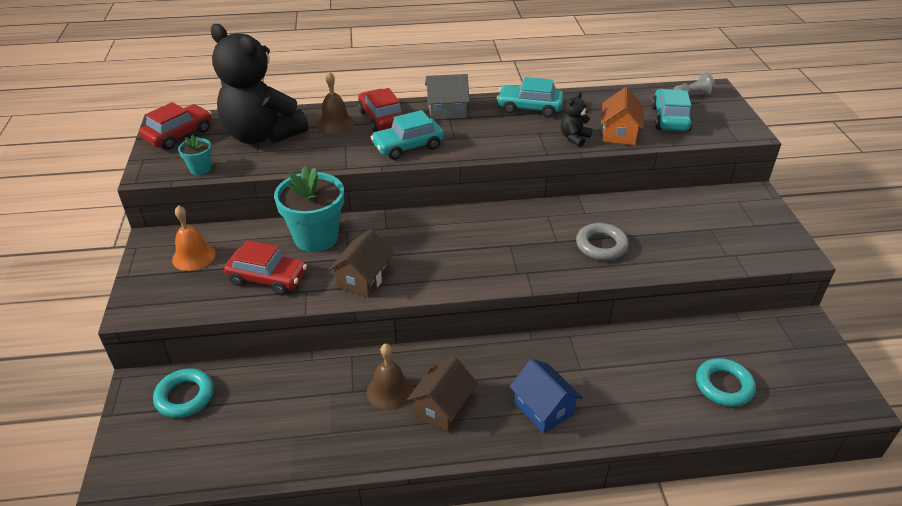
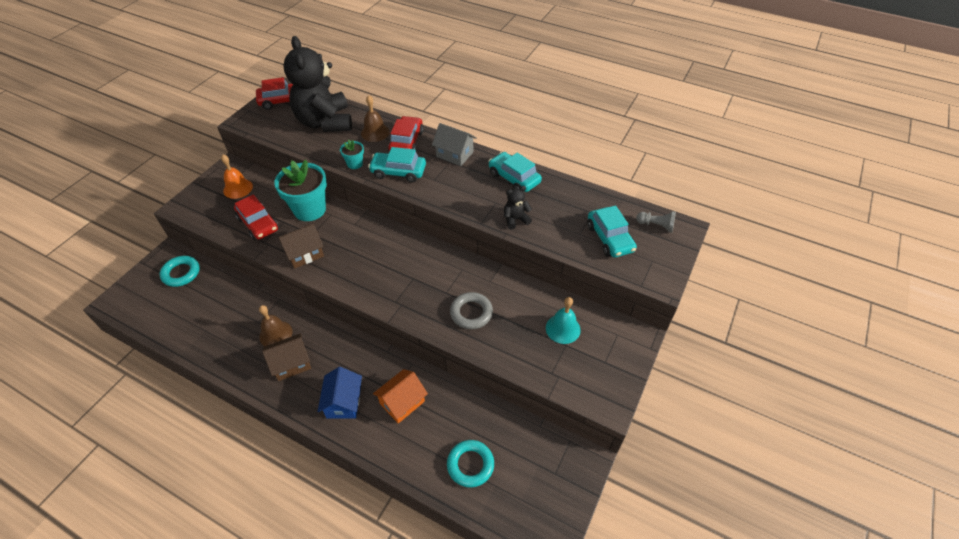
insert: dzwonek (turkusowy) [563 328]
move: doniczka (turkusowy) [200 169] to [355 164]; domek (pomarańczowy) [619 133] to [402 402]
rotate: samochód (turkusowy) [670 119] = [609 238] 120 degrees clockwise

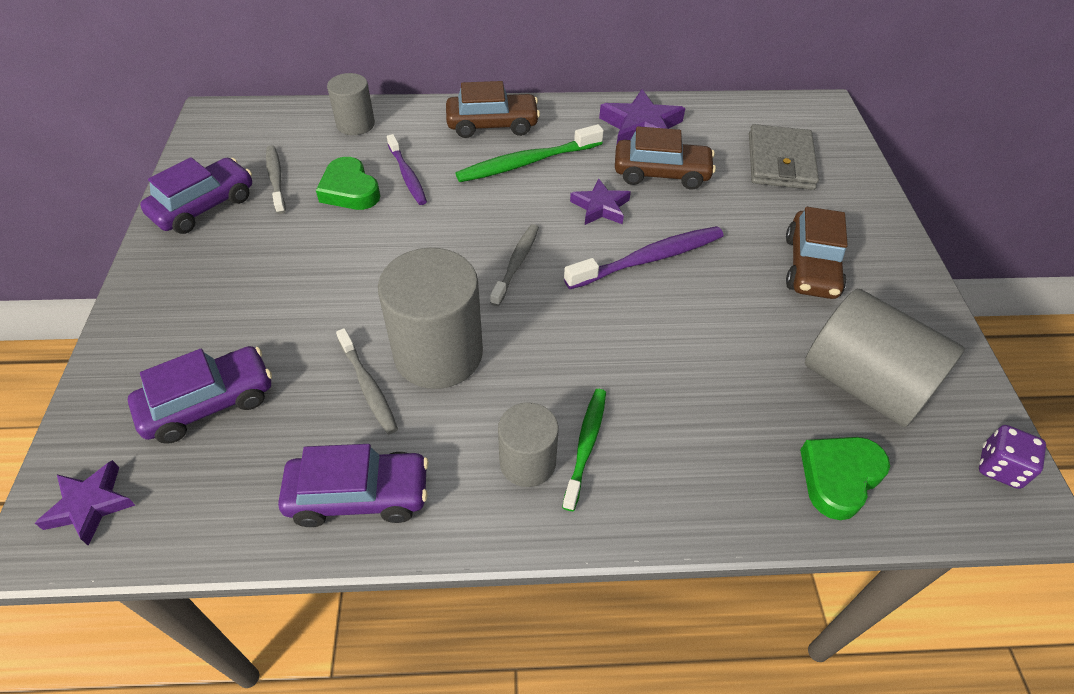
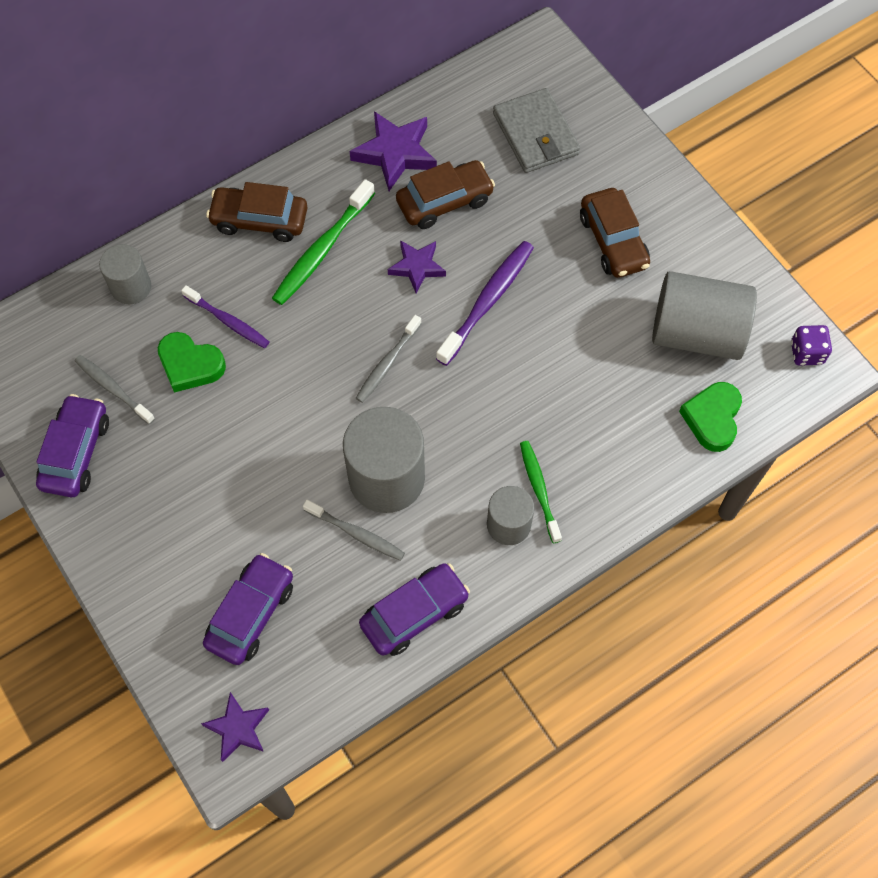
rotate: samochód (brązowy) [492 125] = [259 220] 135 degrees counterclockwise; szczoteczka do zębów (szary) [516 264] = [387 363] 135 degrees counterclockwise

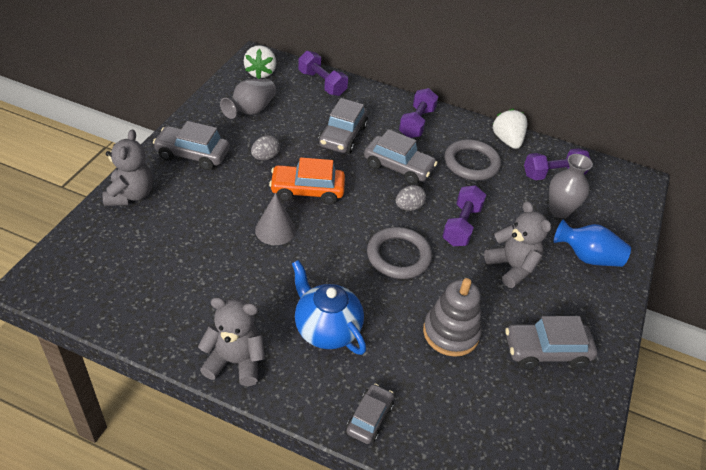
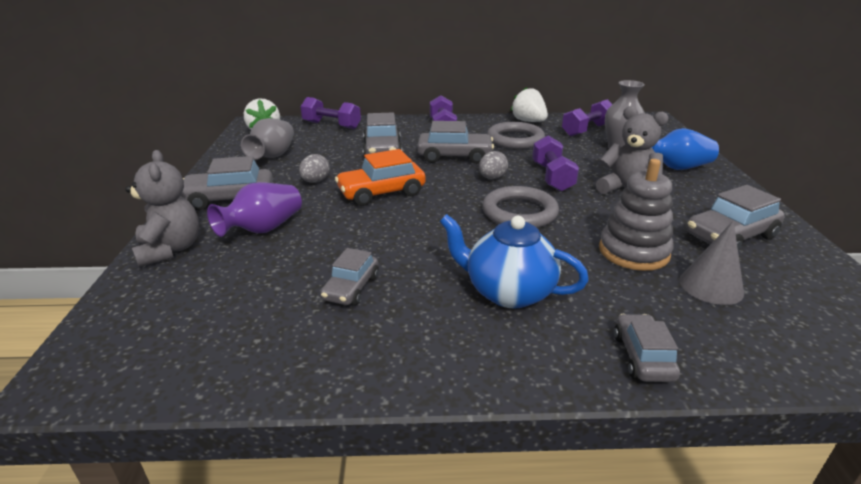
delete: miś (szary) [235 362]
insert: wazon (fioletowy) [263 229]; samochód (szary) [351 288]
move: stożek (szary) [275 230] to [711 286]

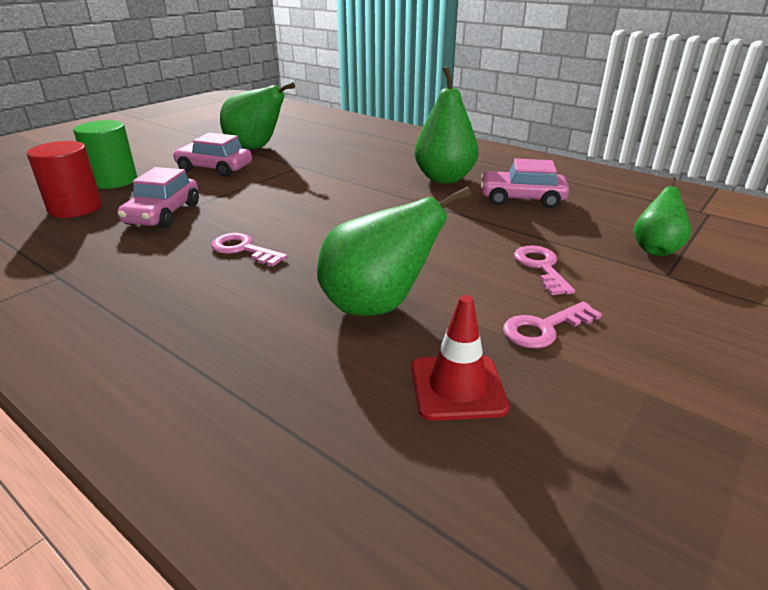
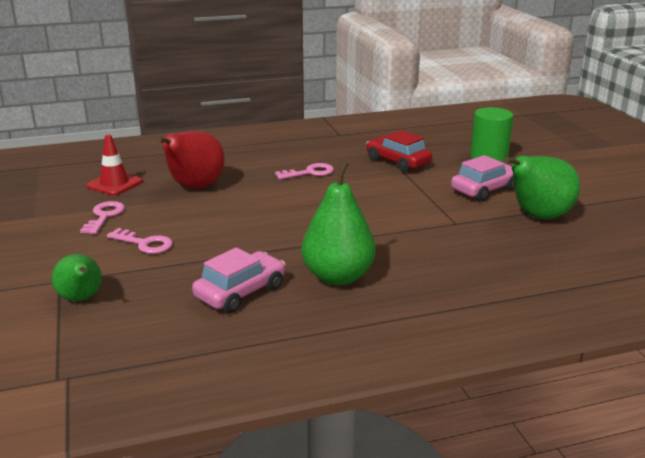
delete: walec (czerwony) [75 208]
recolor: samochód (różowy) [163 214] to samochód (czerwony) [397 162]; gruszka (zielony) [377 306] to gruszka (czerwony) [194 187]

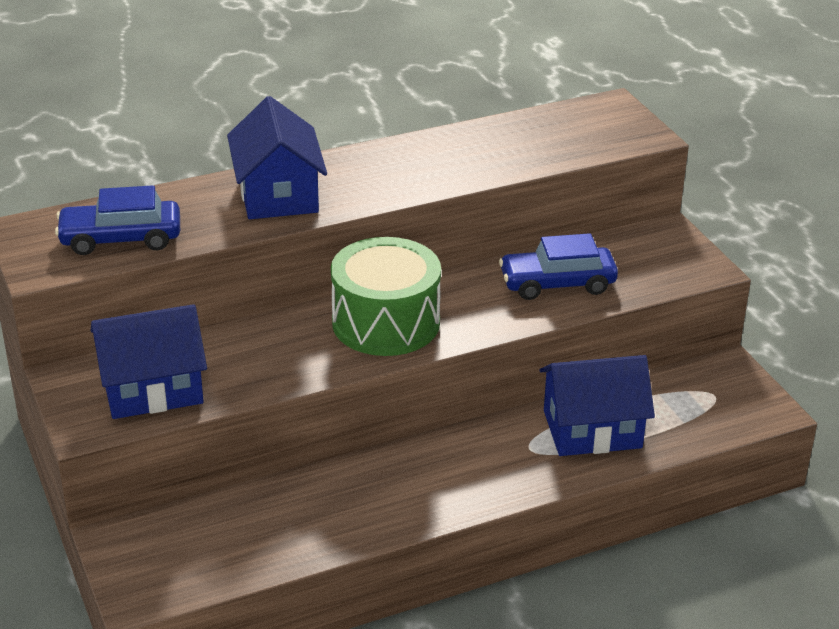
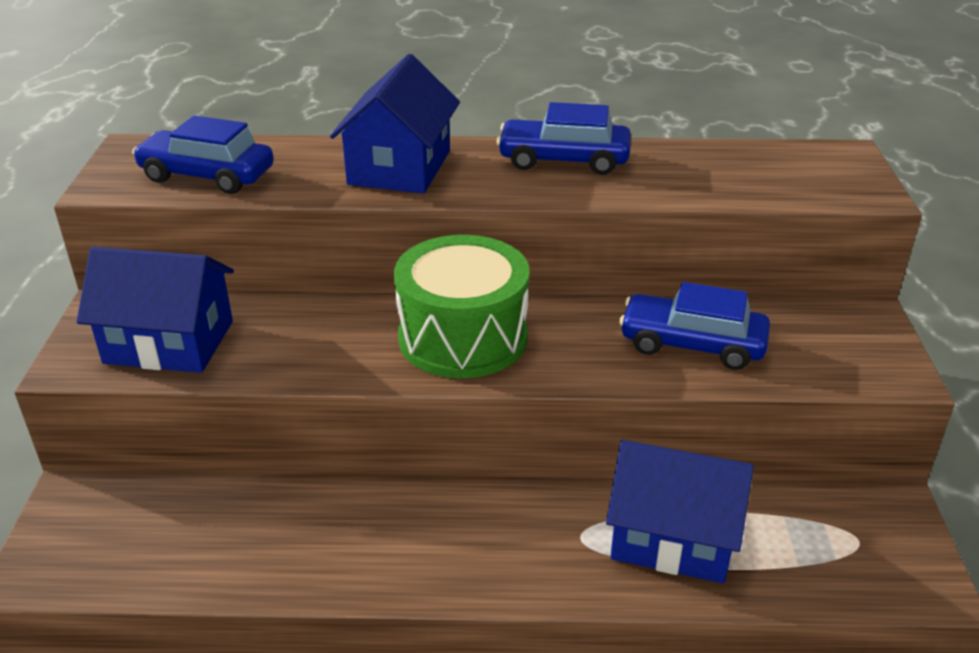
insert: samochód (niebieski) [563 160]

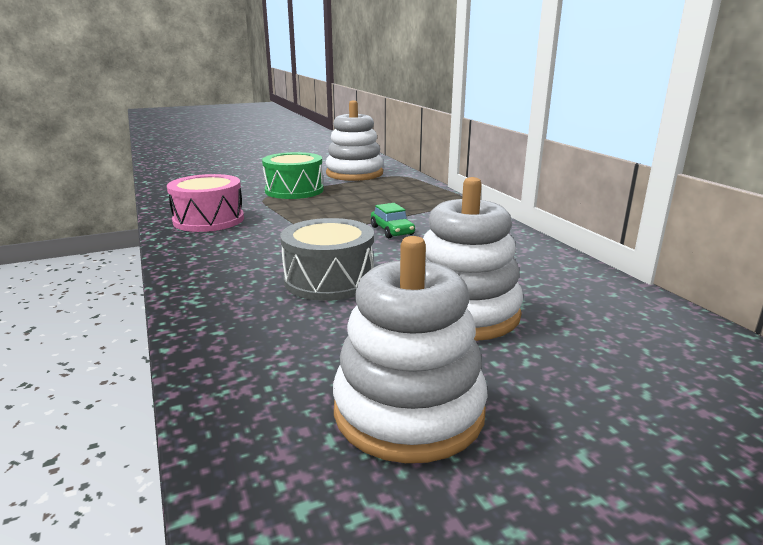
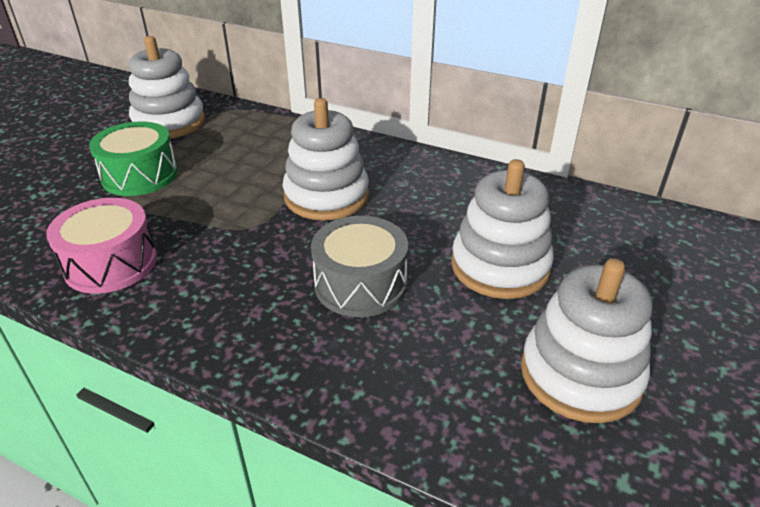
replace: samochód (zielony) [392 231] to zabawka nakładanka (biały) [326 196]

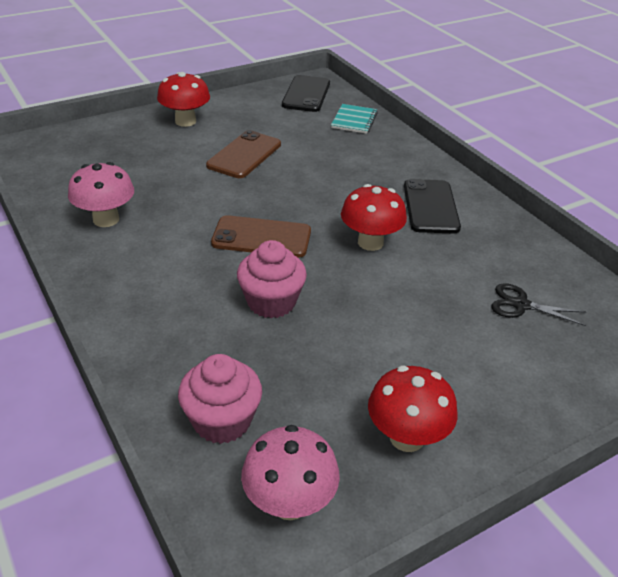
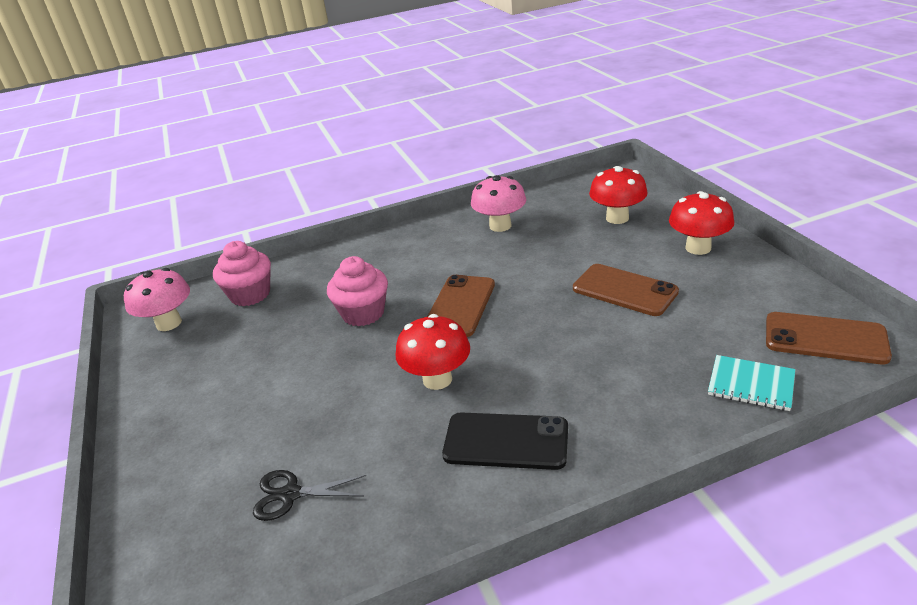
move: grzyb (czerwony) [407 437] to [617 218]
recolor: telefon (czarny) [306 94] to telefon (brązowy) [825 339]
rotate: nożyczki (czarny) [521 305] = [290 494] 120 degrees counterclockwise

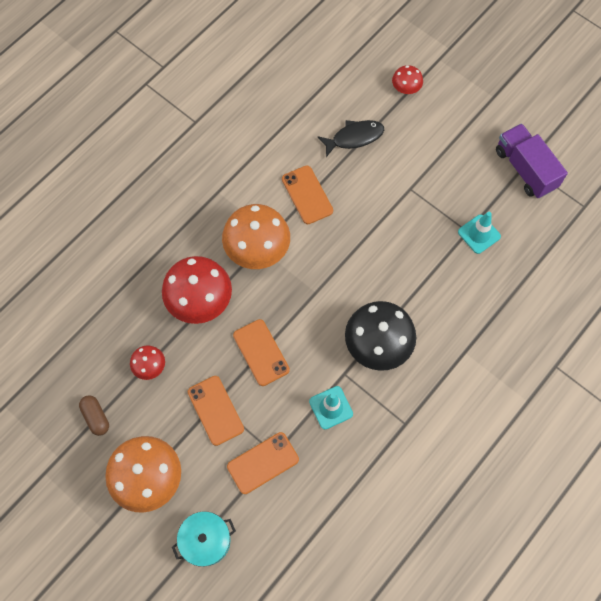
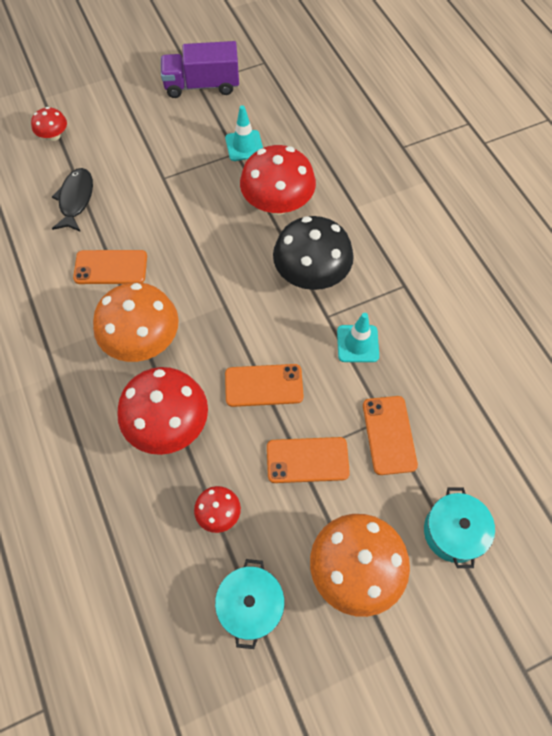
insert: grzyb (czerwony) [277 203]
replace: kapsułka (brązowy) [96 417] to garnek (turkusowy) [250 605]

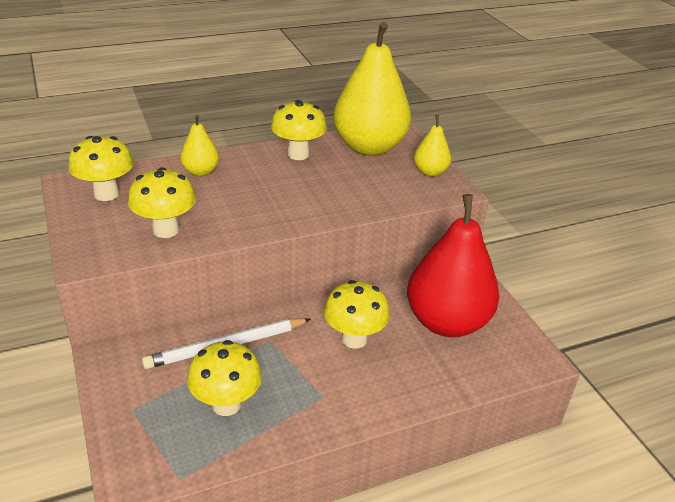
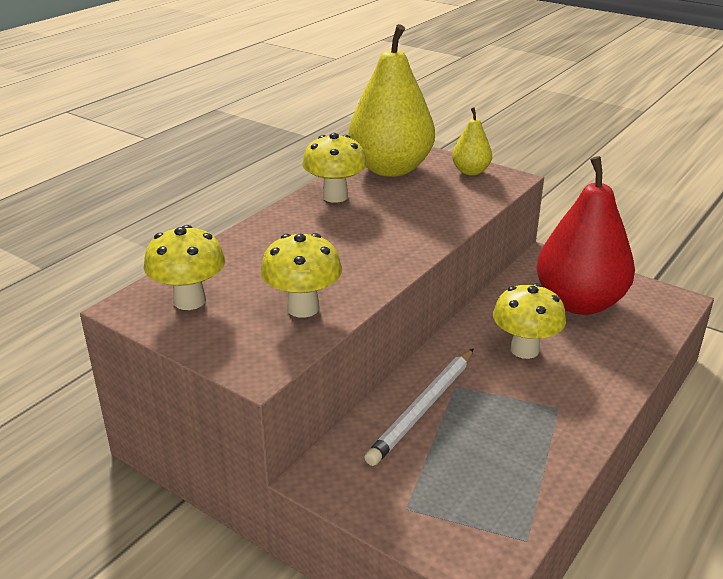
delete: gruszka (żółty) [200 171]; grzyb (żółty) [226 404]

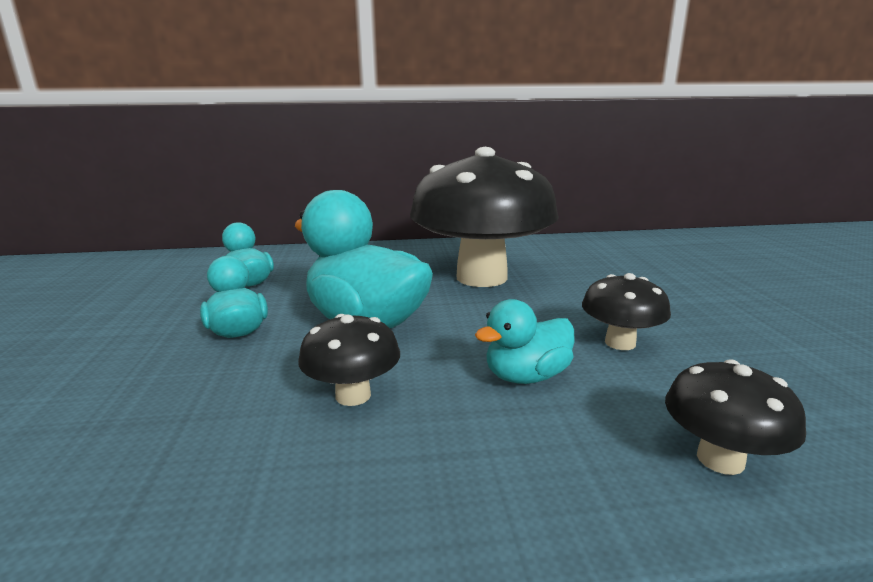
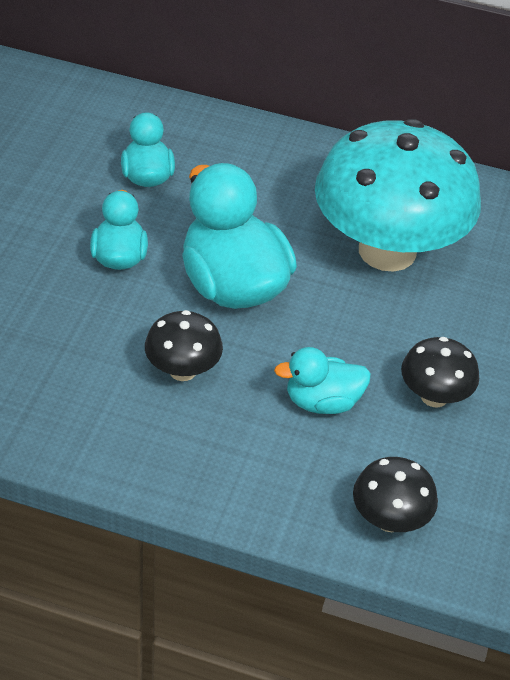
recolor: grzyb (czarny) [481 277] to grzyb (turkusowy) [387 251]

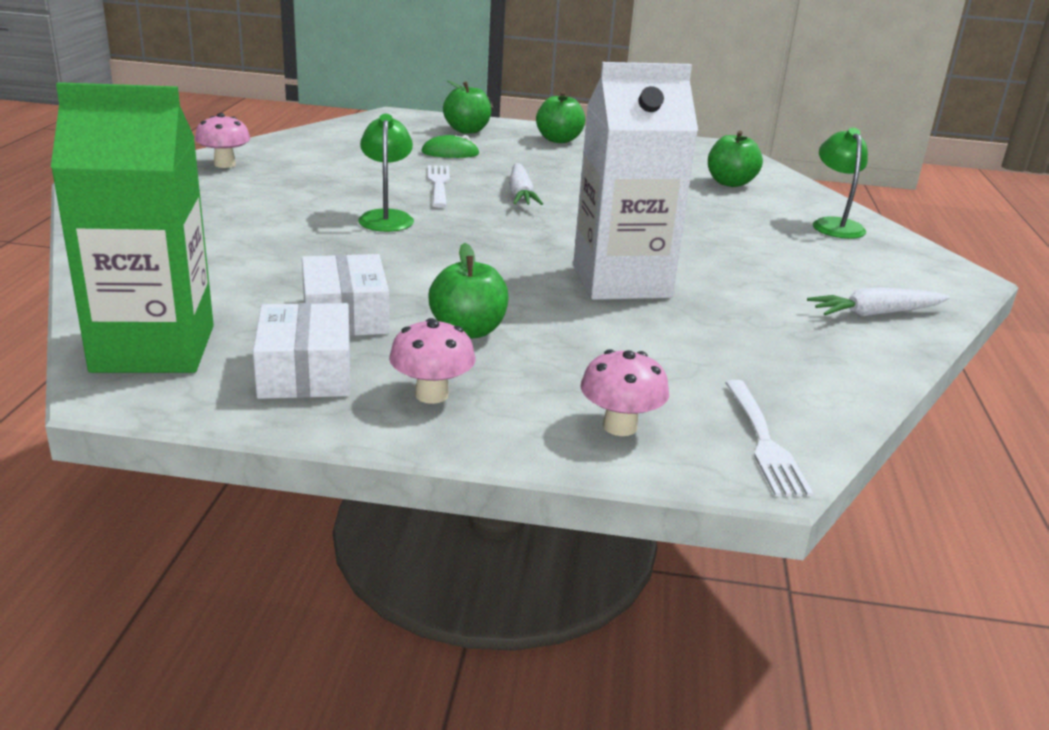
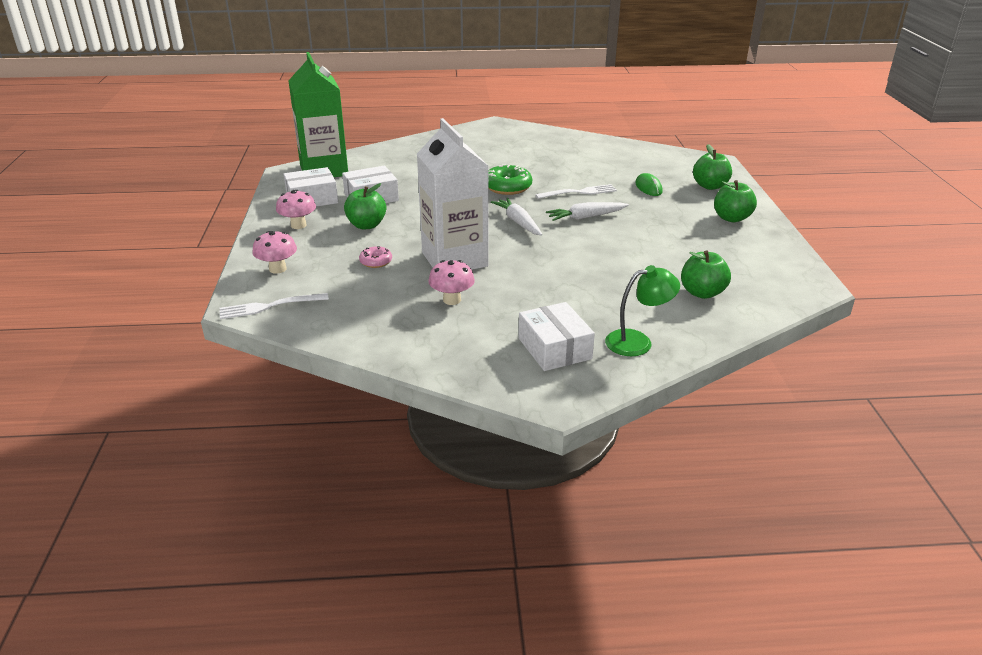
insert: donut (różowy) [376 262]; pudełko (biały) [554 348]
move: grzyb (różowy) [225 164] to [452 300]; marchewka (biały) [875 314] to [518 222]
replace: lampka (zielony) [386 217] to donut (zielony) [507 187]

